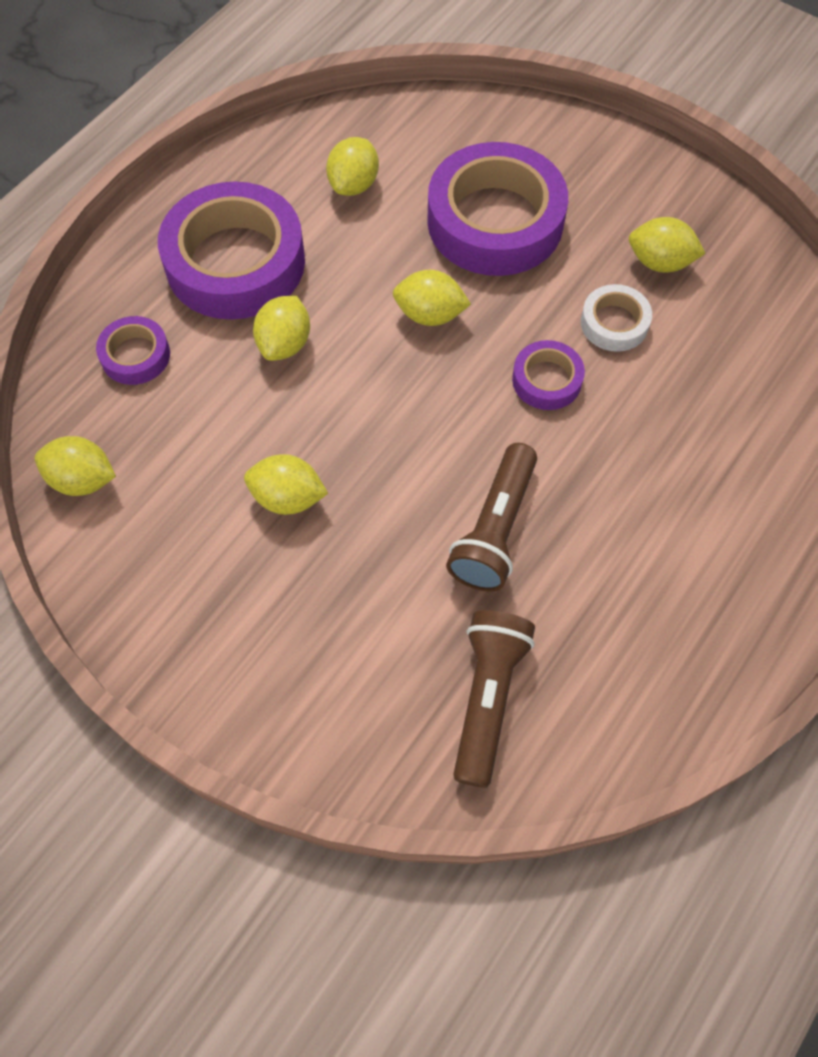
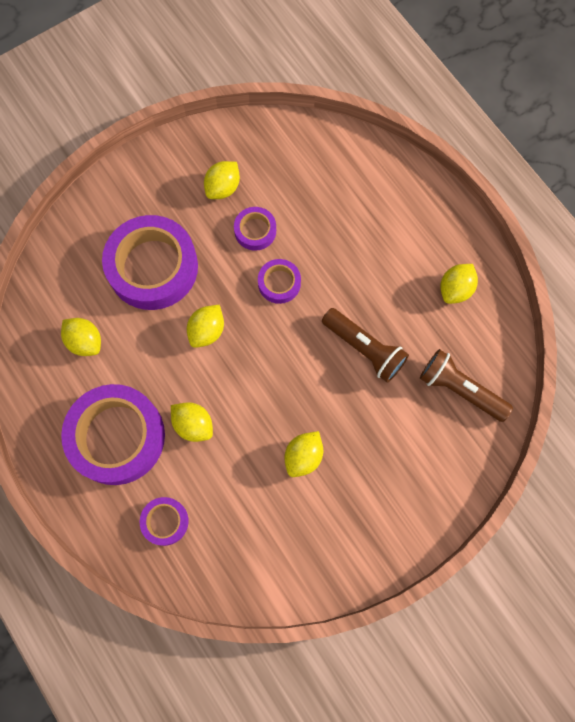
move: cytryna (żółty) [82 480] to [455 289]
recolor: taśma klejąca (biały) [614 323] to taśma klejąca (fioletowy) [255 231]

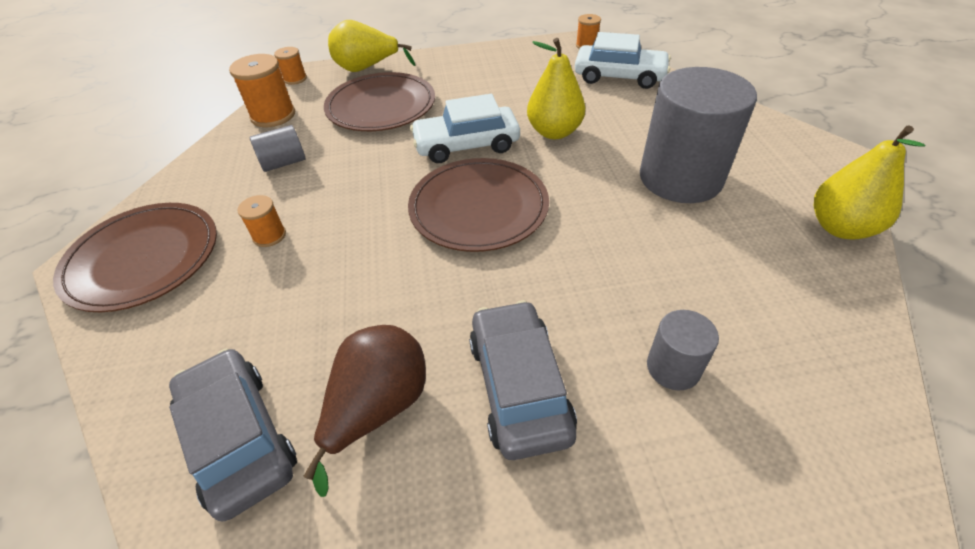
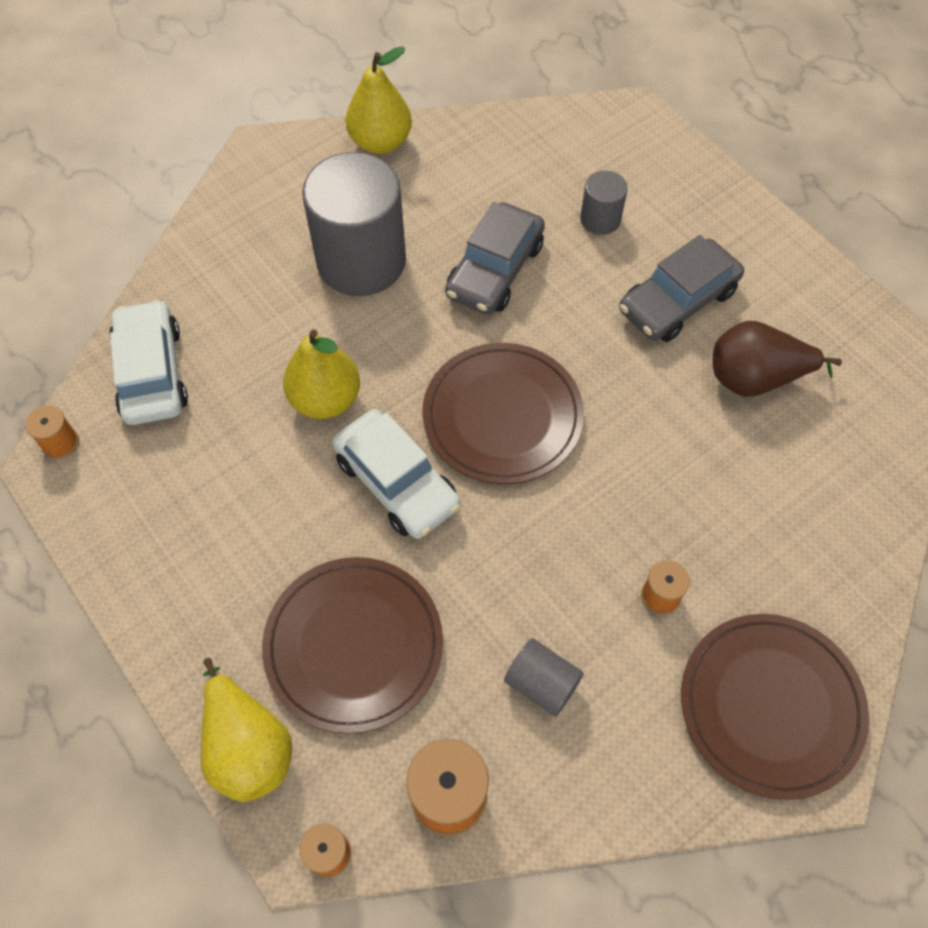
move: samochód (szary) [238 438] to [495 270]

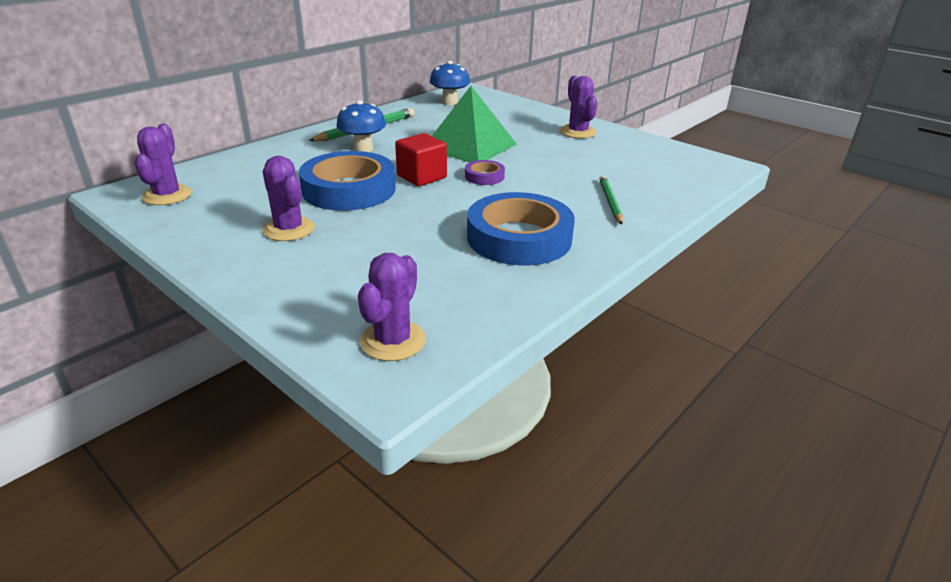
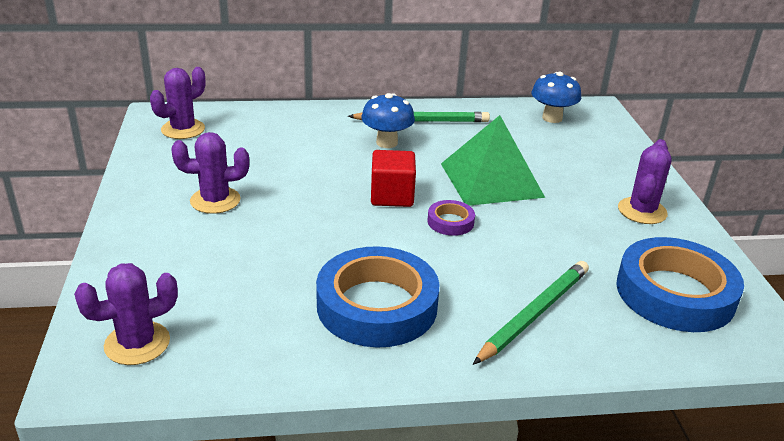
move: taśma klejąca (niebieski) [349 189] to [675 293]
rotate: kaktus (fioletowy) [289 229] = [215 200] 75 degrees clockwise
resize: ołówek (zielony) [610 202] = [534 314] x1.51

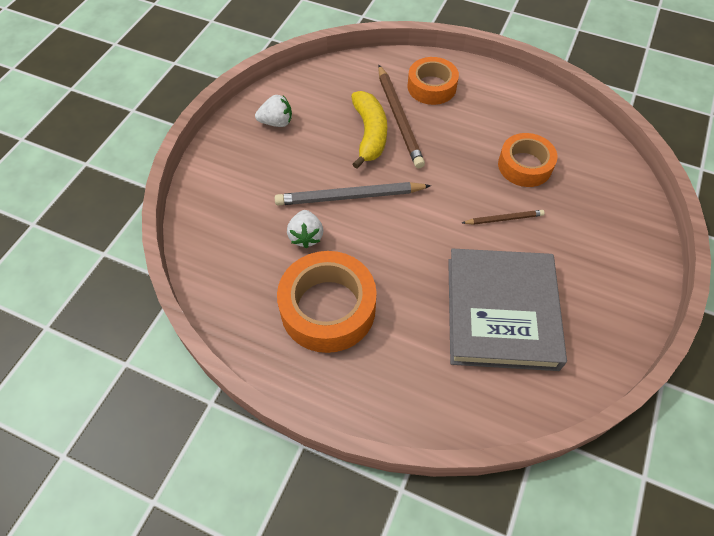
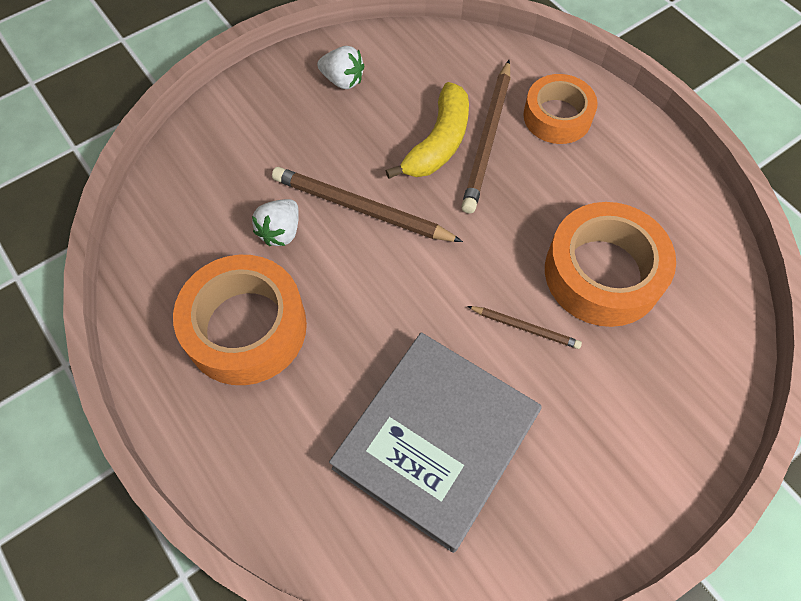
recolor: ołówek (szary) [350 196] to ołówek (brązowy) [362 208]
resize: taśma klejąca (pomarańczowy) [524 165] = [602 273] x1.53

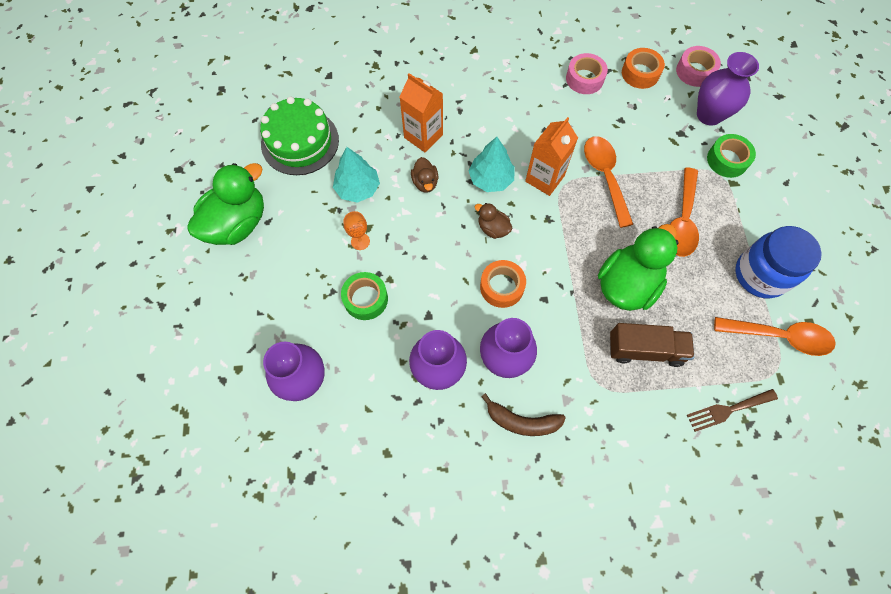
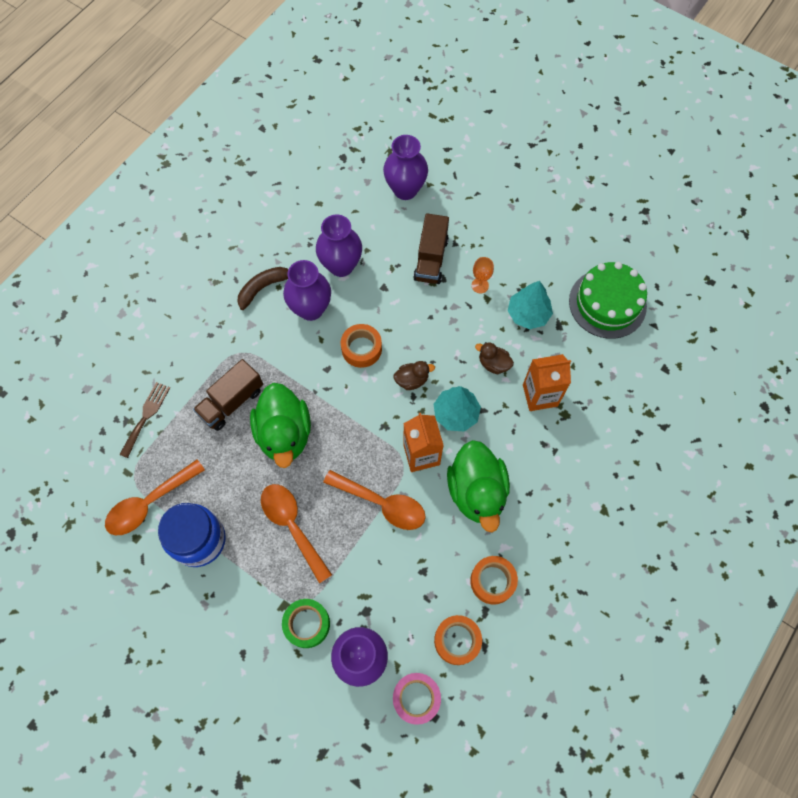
move: kaczka (zielony) [238 224] to [477 492]
replace: taśma klejąca (zielony) [365 299] to ciężarówka (brązowy) [431 259]
recolor: taśma klejąca (różowy) [584 79] to taśma klejąca (pomarańczowy) [492 581]

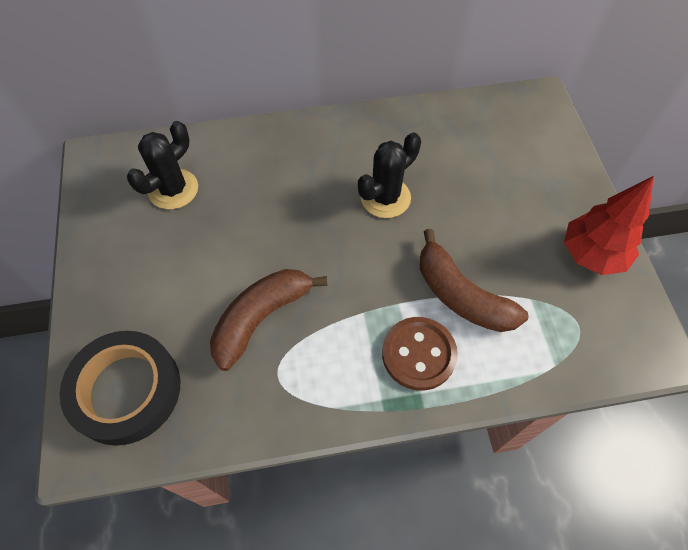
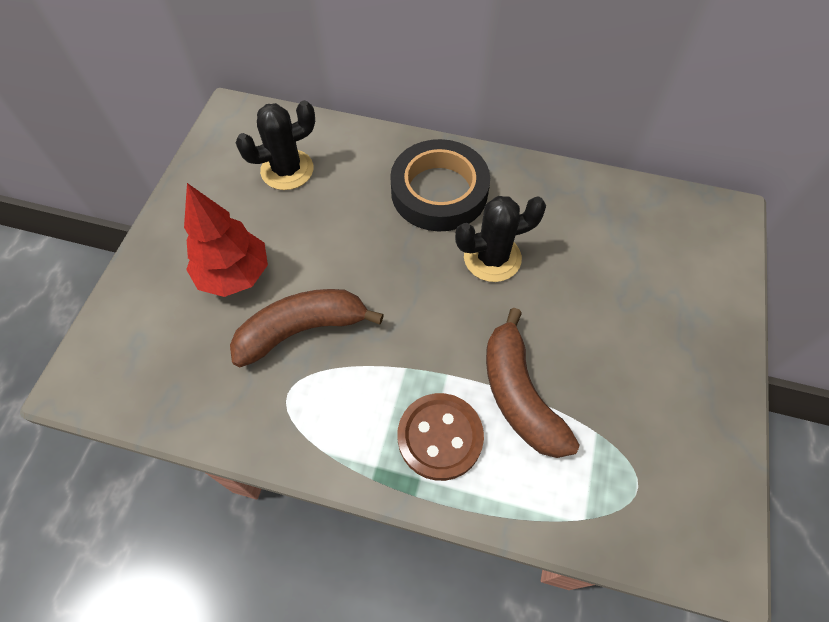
move: taśma klejąca (czarny) [126 390] to [439 191]; drzewko (czerwony) [591 255] to [234 275]

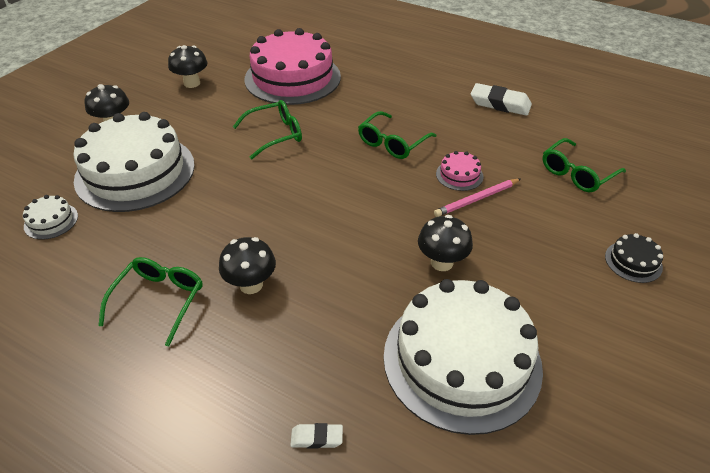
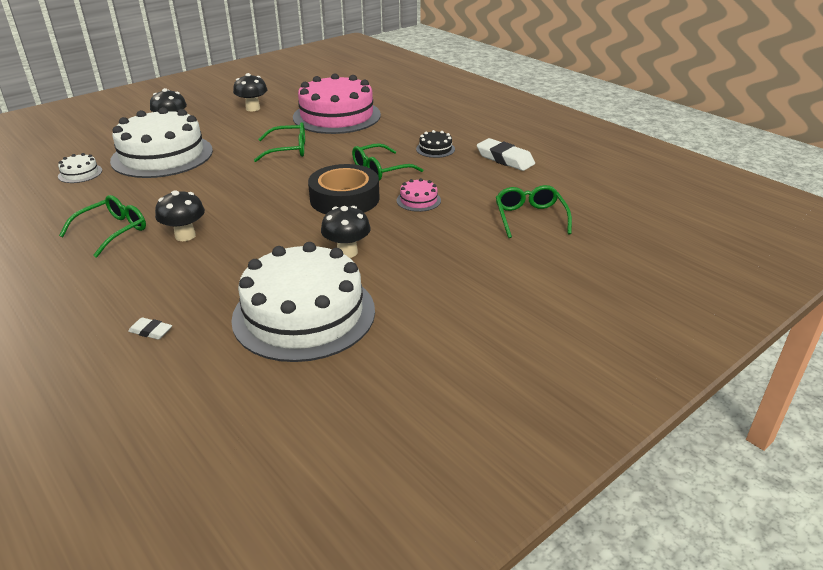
delete: ołówek (różowy) [477 199]
insert: taśma klejąca (czarny) [344 199]
move: tort (czarny) [633 261] to [435 149]
rotate: okulary (zielony) [577 173] = [530 217] 105 degrees clockwise

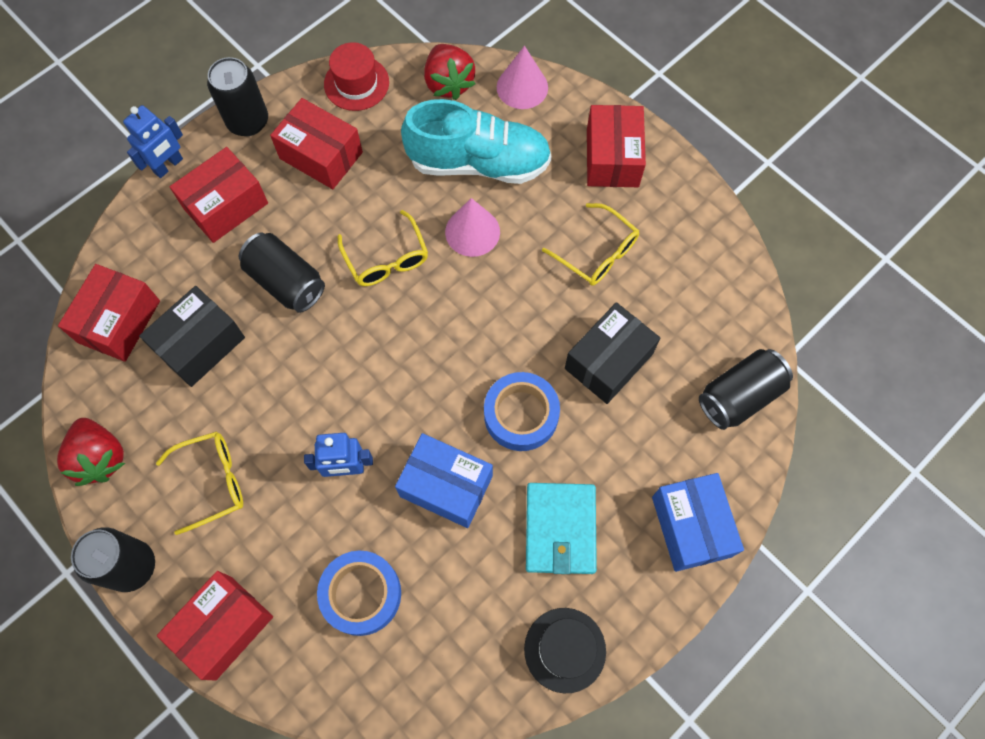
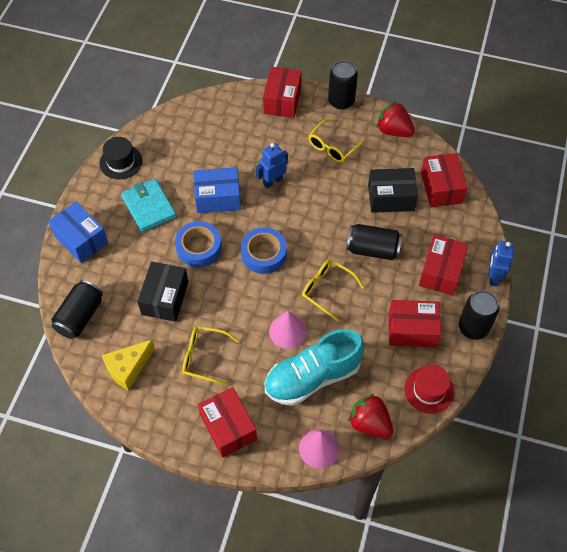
insert: ser (żółty) [128 368]
move: taśma klejąca (niebieski) [361 594] to [264 254]
rotate: pudełko (czarny) [200 344] = [391 198] 75 degrees clockwise

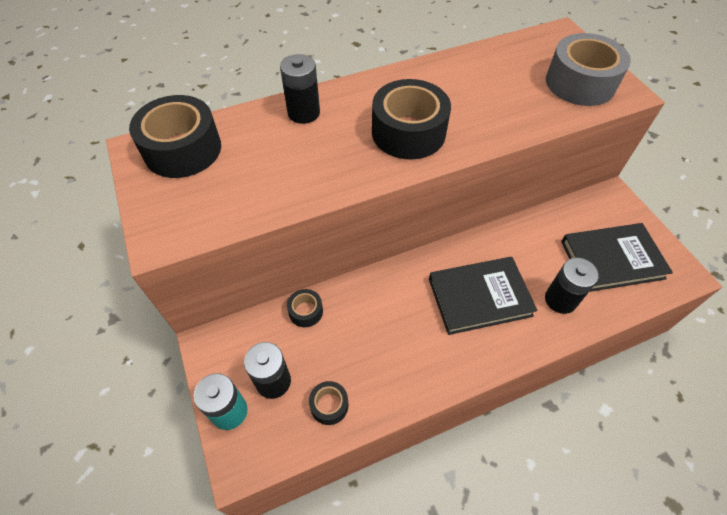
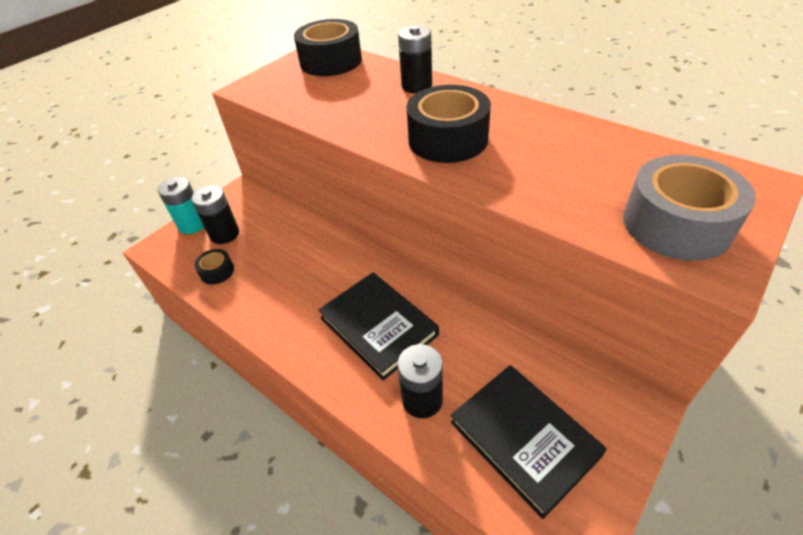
delete: taśma klejąca (czarny) [306 311]

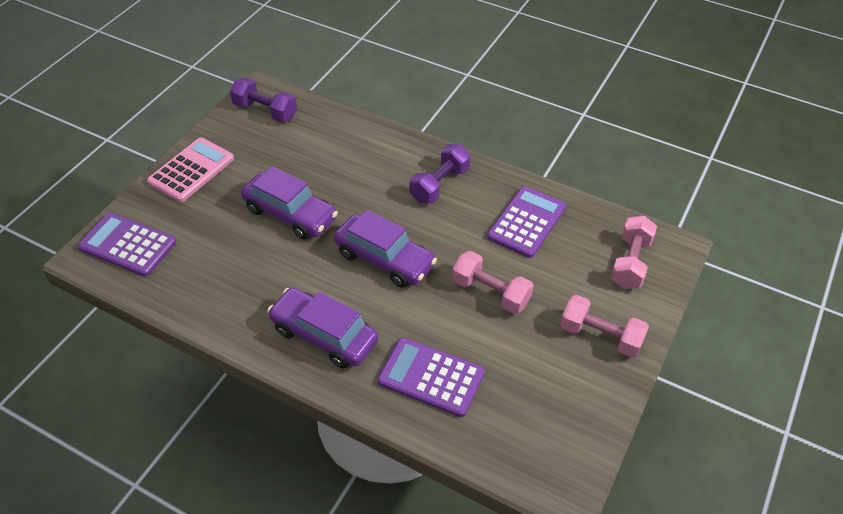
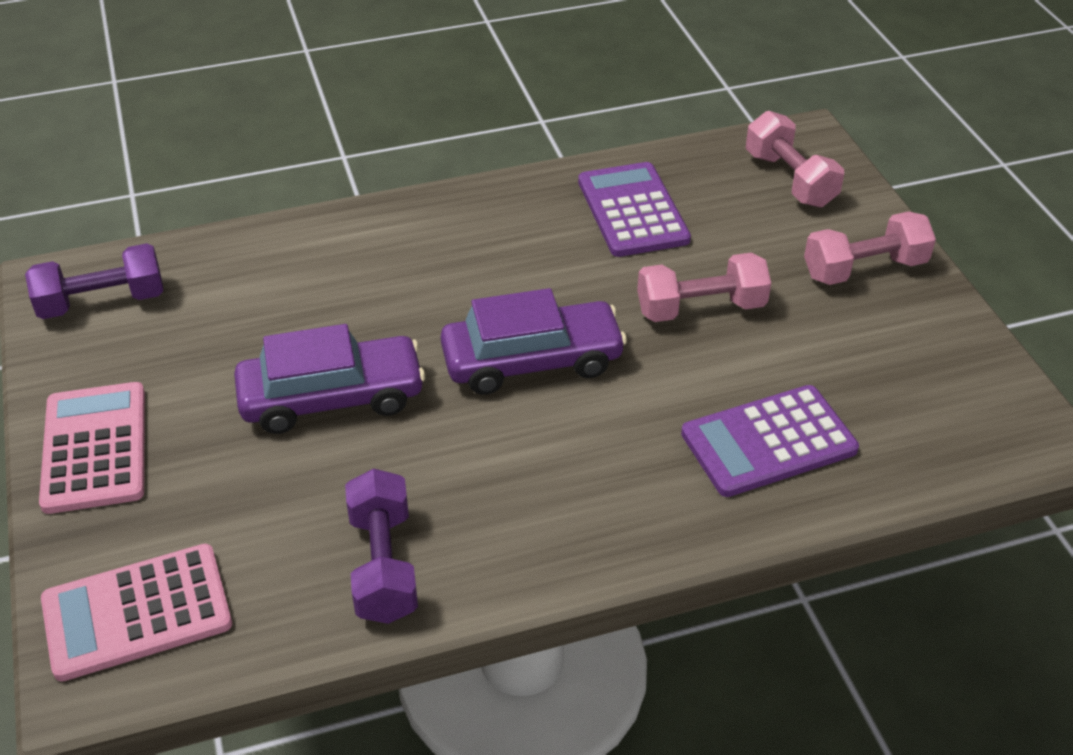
delete: samochód (fioletowy) [324 335]
move: hantel (fioletowy) [439 184] to [383 565]
recolor: kalkulator (fioletowy) [128 245] to kalkulator (różowy) [137 613]

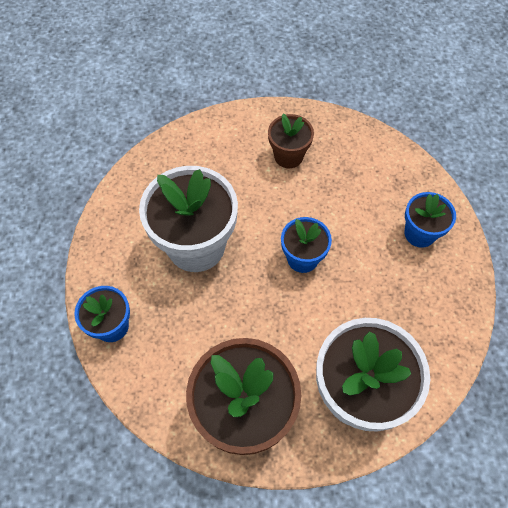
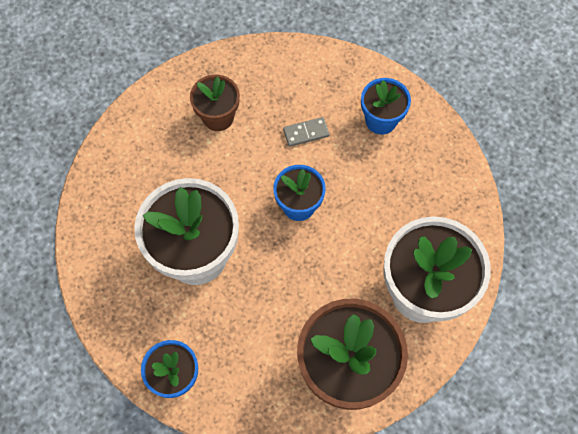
insert: kostka domina (szary) [306 133]

